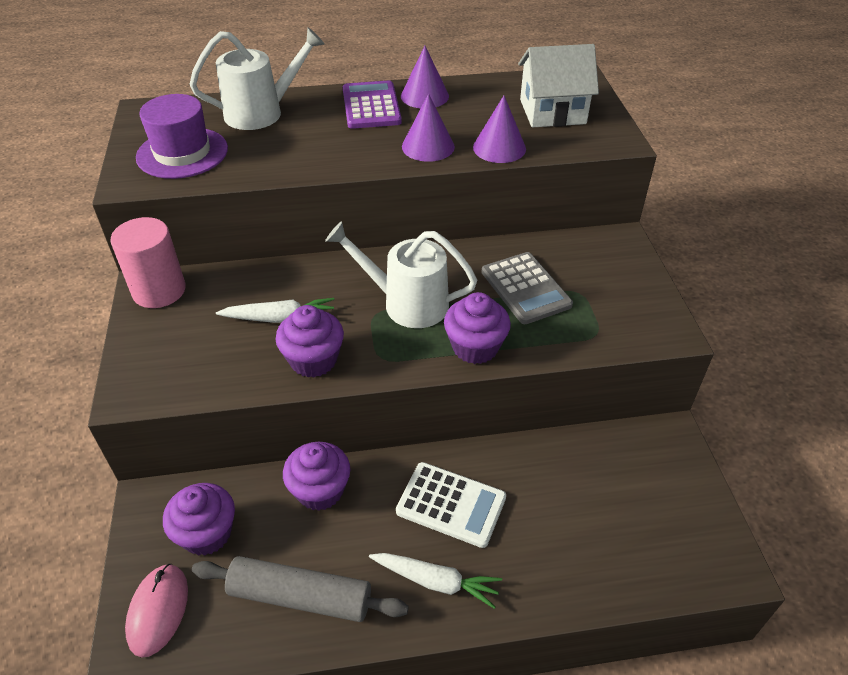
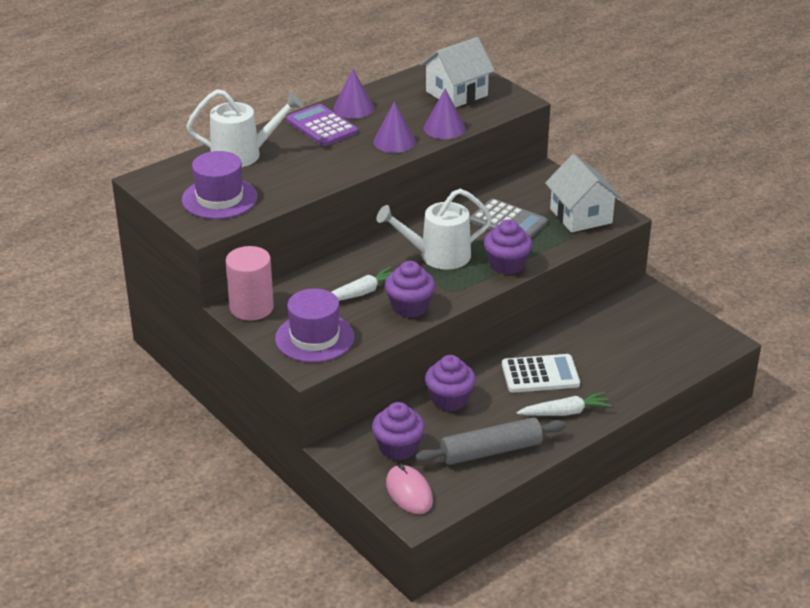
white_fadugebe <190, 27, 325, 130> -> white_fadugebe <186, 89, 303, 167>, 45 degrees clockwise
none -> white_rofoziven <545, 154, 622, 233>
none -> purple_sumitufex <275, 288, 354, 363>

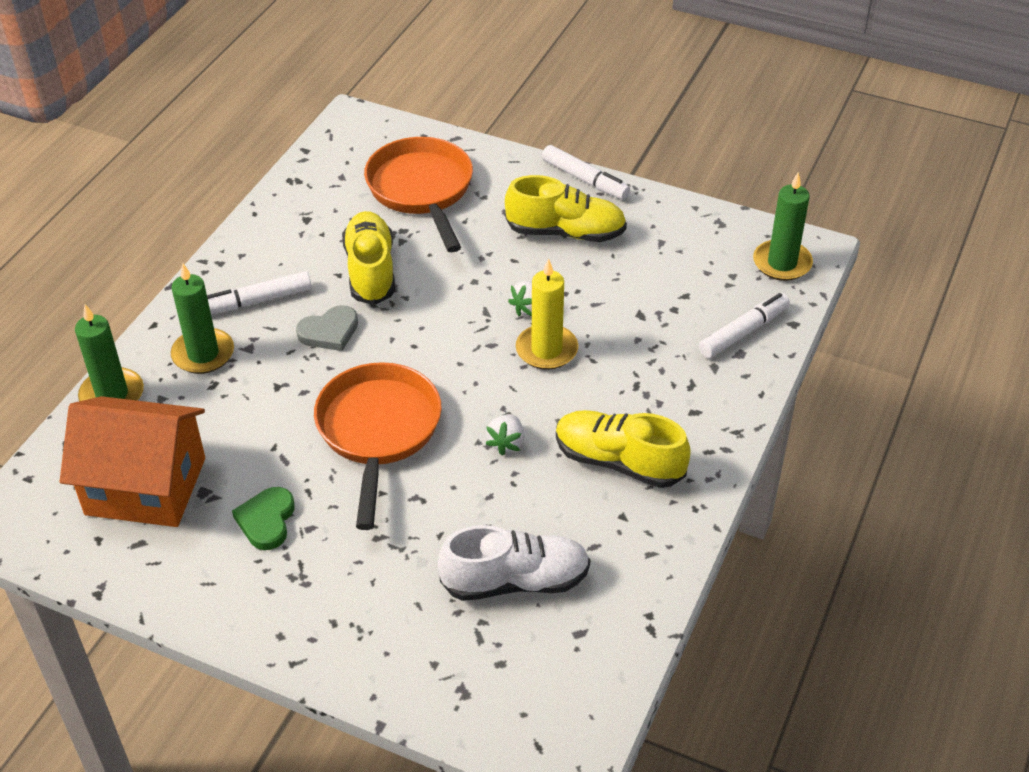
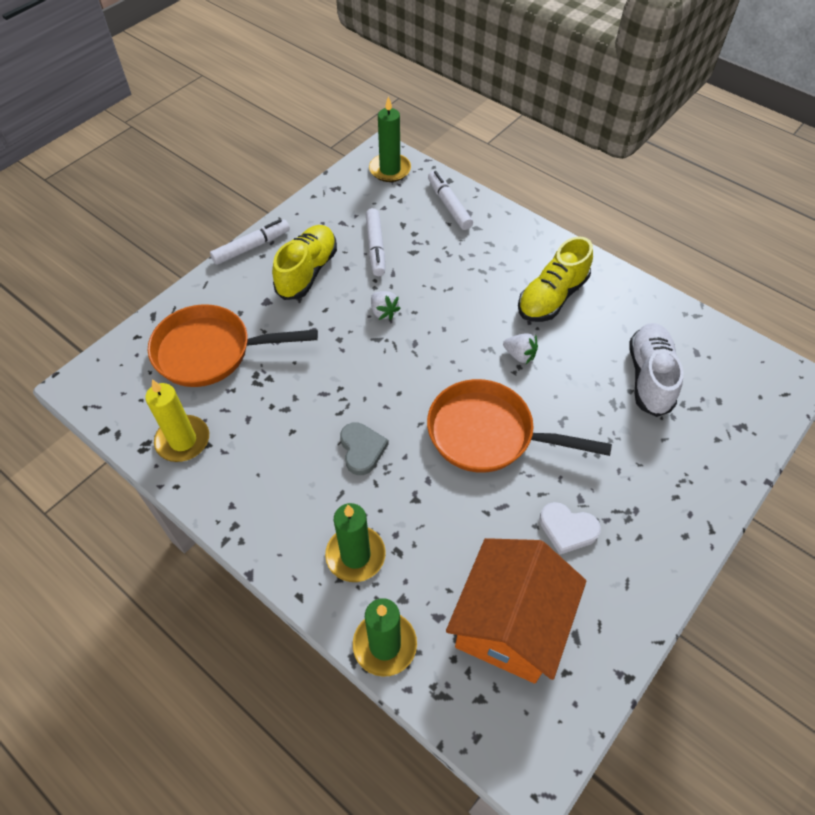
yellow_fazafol <342, 211, 395, 305> -> none
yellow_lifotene <516, 259, 578, 370> -> yellow_lifotene <145, 379, 209, 462>, move
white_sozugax <207, 271, 312, 314> -> white_sozugax <366, 208, 385, 276>, move
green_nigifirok <232, 487, 295, 550> -> white_nigifirok <539, 502, 601, 554>

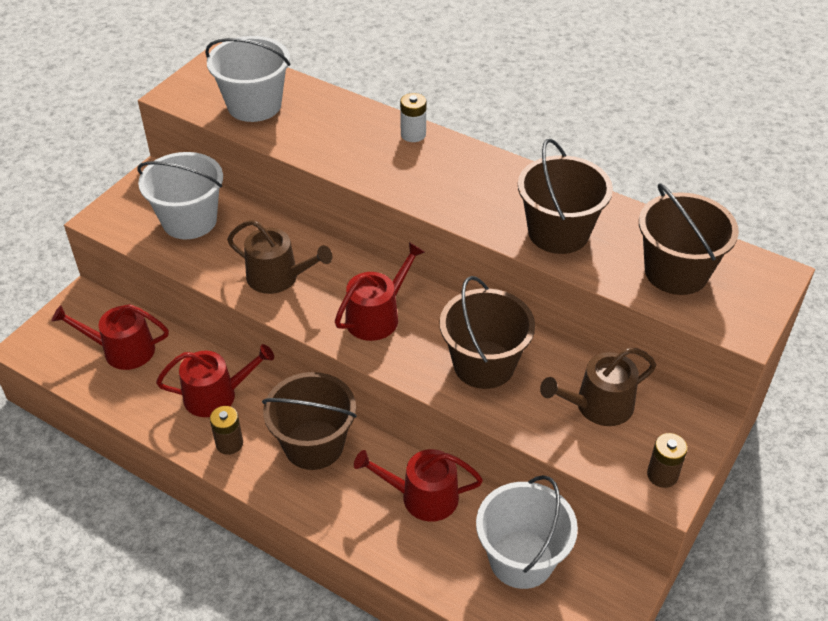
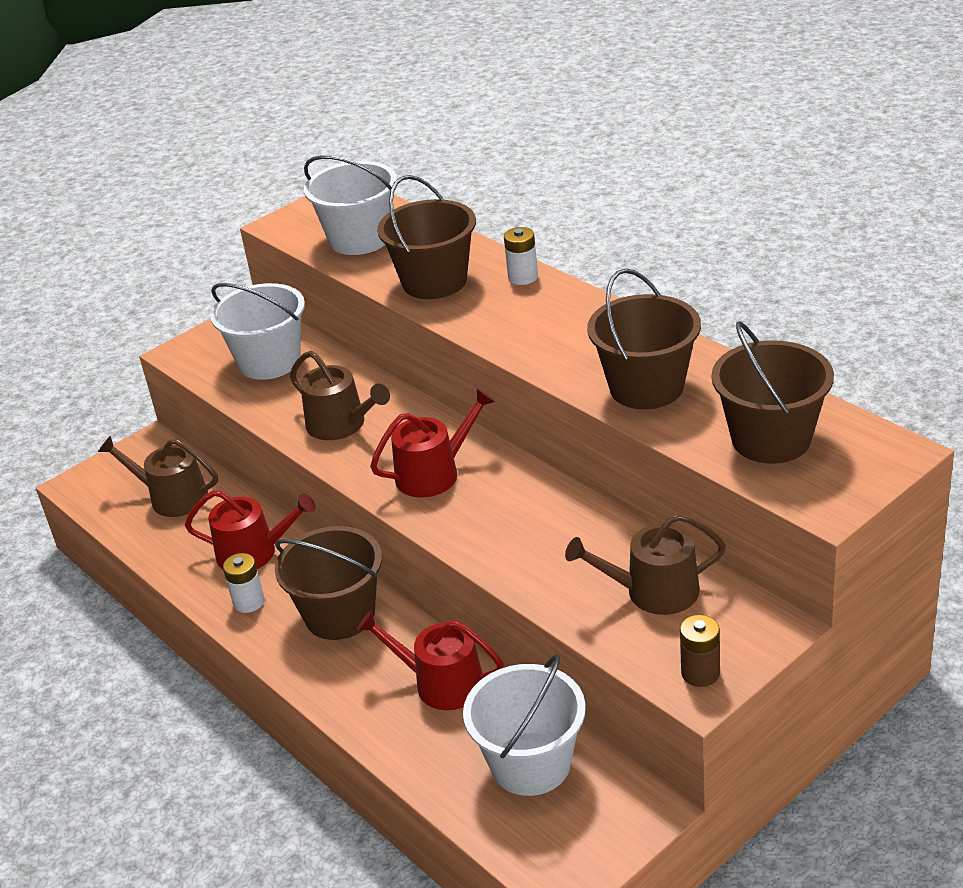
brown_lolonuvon <440, 276, 535, 389> -> brown_lolonuvon <377, 175, 476, 299>, move
red_fadugebe <52, 304, 169, 370> -> brown_fadugebe <98, 436, 218, 517>
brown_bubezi <210, 406, 243, 455> -> white_bubezi <223, 553, 265, 613>

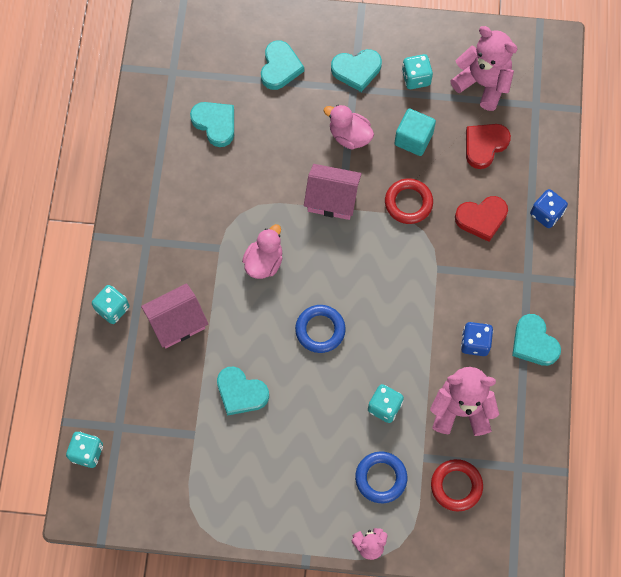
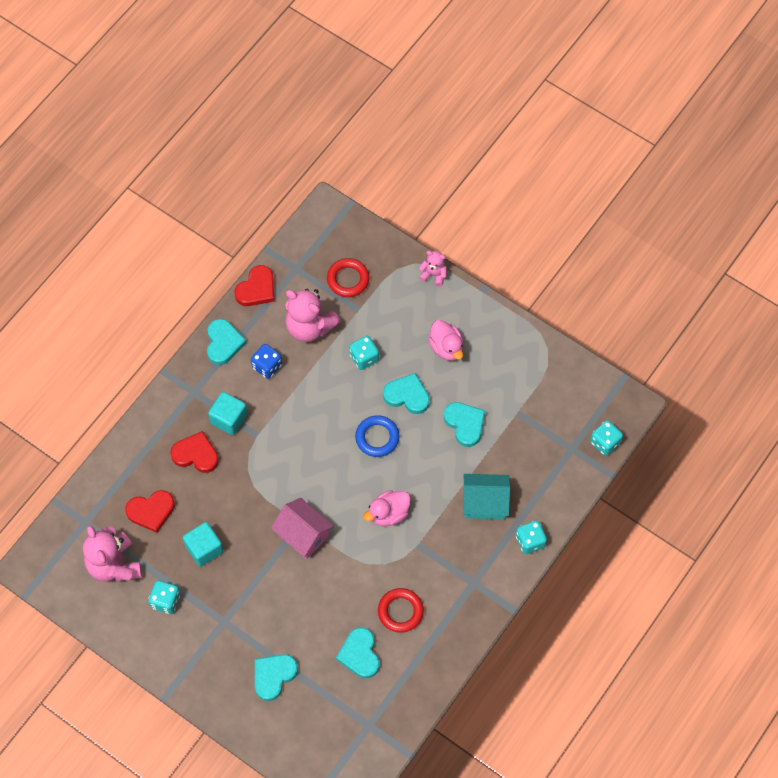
turquoise_nigifirok <331, 49, 382, 92> -> turquoise_nigifirok <383, 373, 430, 414>, move
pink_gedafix <324, 105, 374, 150> -> pink_gedafix <428, 320, 463, 361>, move
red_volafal <385, 178, 433, 224> -> red_volafal <378, 588, 424, 633>, move
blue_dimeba <530, 189, 568, 228> -> none
pink_rofoziven <141, 283, 208, 348> -> turquoise_rofoziven <463, 474, 510, 519>
blue_volafal <355, 451, 407, 503> -> none
none -> red_nigifirok <234, 265, 274, 306>
none -> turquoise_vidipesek <208, 392, 248, 435>

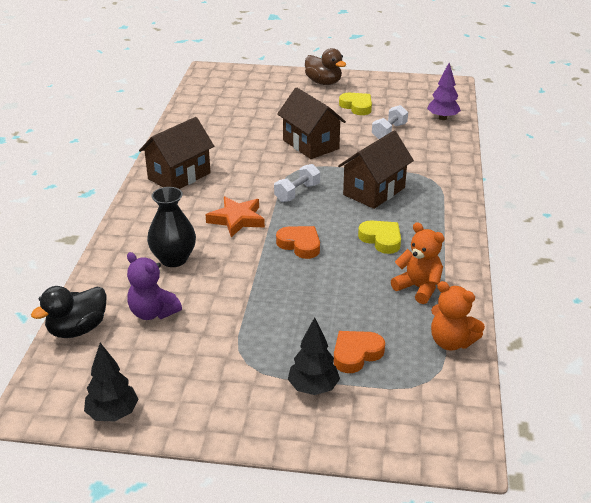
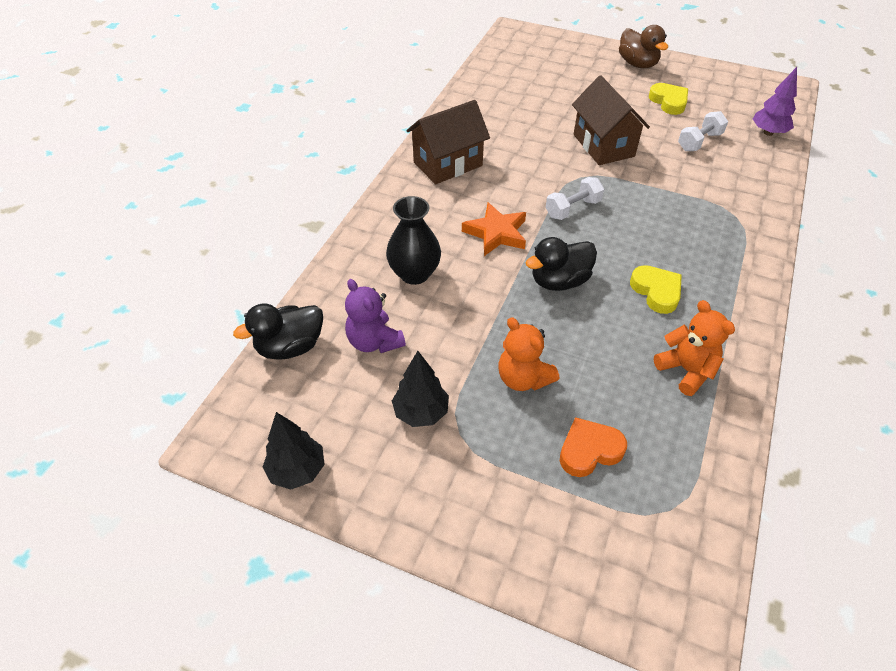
brown_rofoziven <338, 131, 414, 209> -> none
orange_nigifirok <276, 226, 320, 259> -> black_gedafix <526, 237, 597, 291>
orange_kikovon <431, 281, 485, 351> -> orange_kikovon <498, 317, 559, 391>, move
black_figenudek <288, 317, 340, 395> -> black_figenudek <392, 351, 449, 427>, move

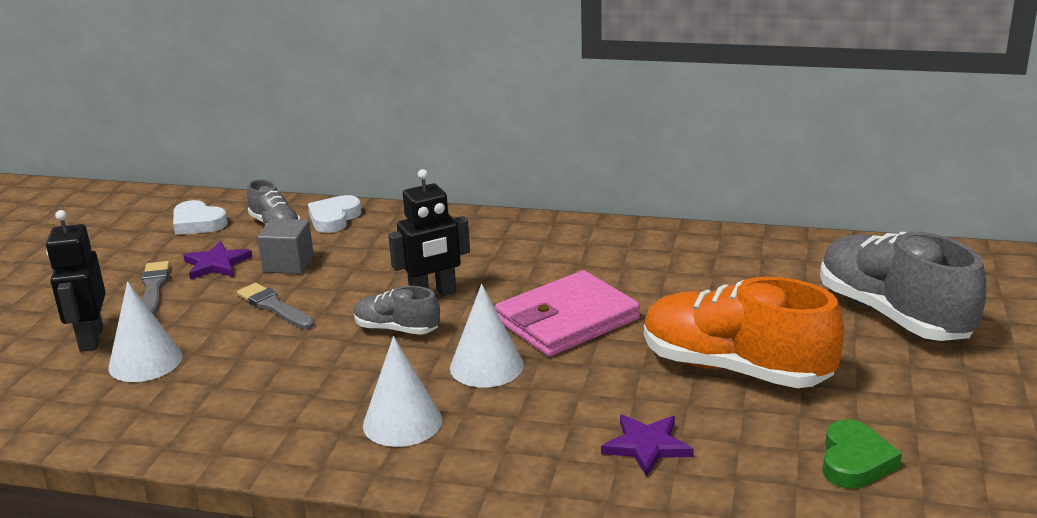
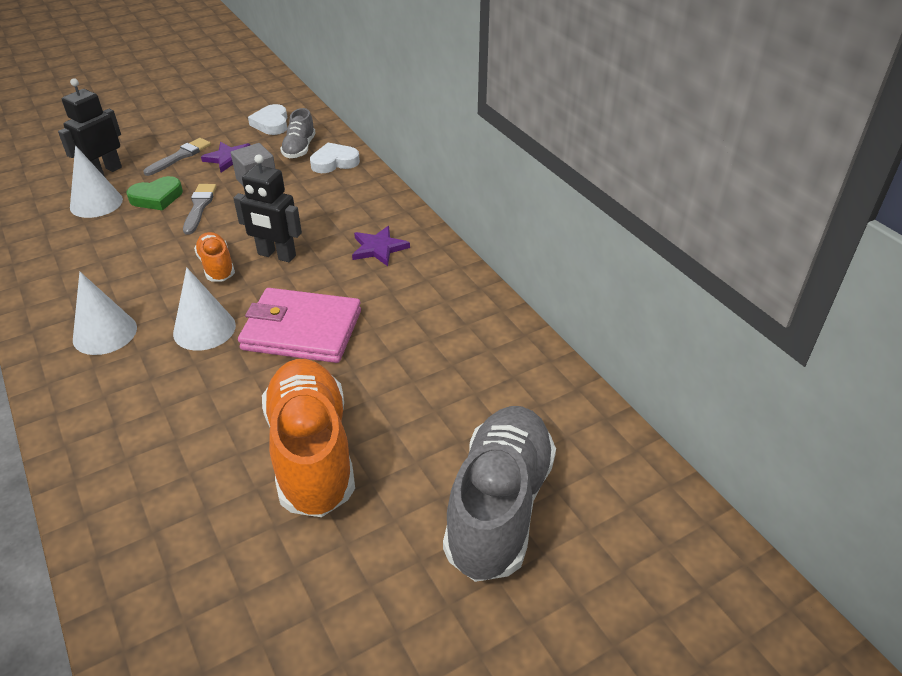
grey_fazafol <354, 286, 440, 335> -> orange_fazafol <194, 232, 235, 281>
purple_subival <601, 415, 693, 476> -> purple_subival <352, 226, 410, 266>, move
green_nigifirok <823, 419, 902, 489> -> green_nigifirok <127, 176, 183, 210>, move

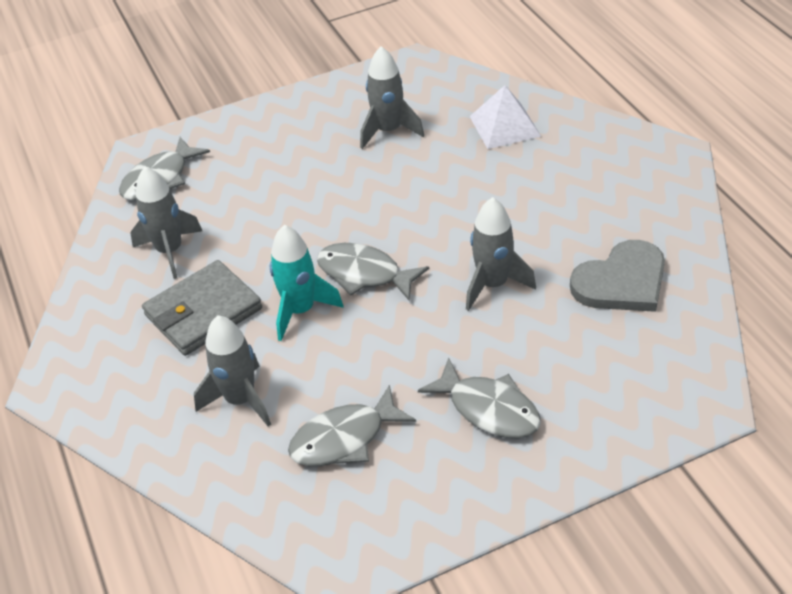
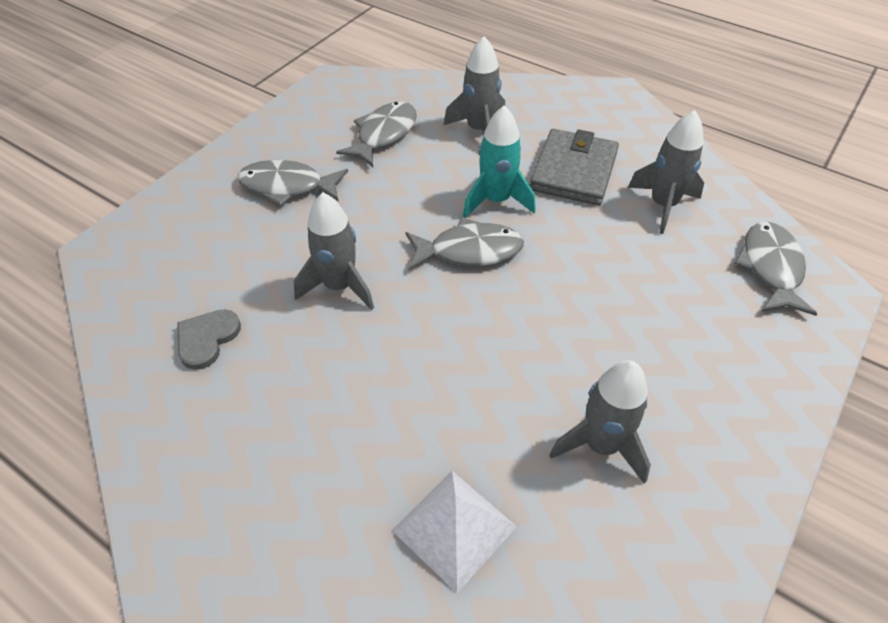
grey_nigifirok <570, 240, 665, 312> -> grey_nigifirok <177, 309, 241, 370>, x0.61

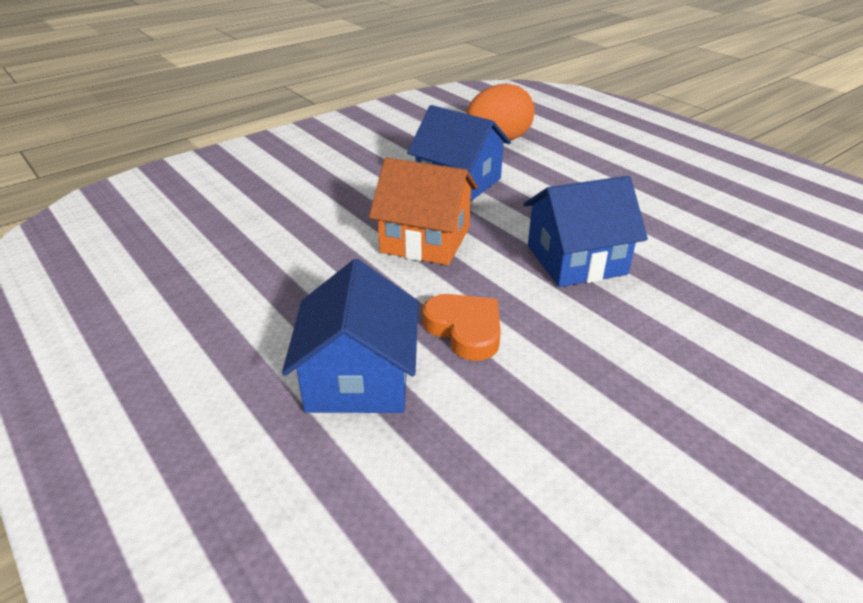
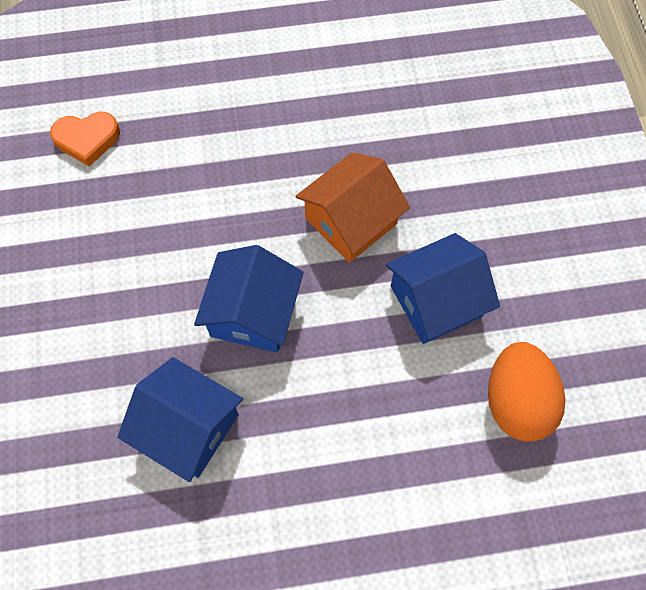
blue_rofoziven <282, 259, 418, 413> -> blue_rofoziven <117, 357, 243, 482>, move
orange_nigifirok <423, 294, 501, 361> -> orange_nigifirok <50, 112, 120, 166>, move

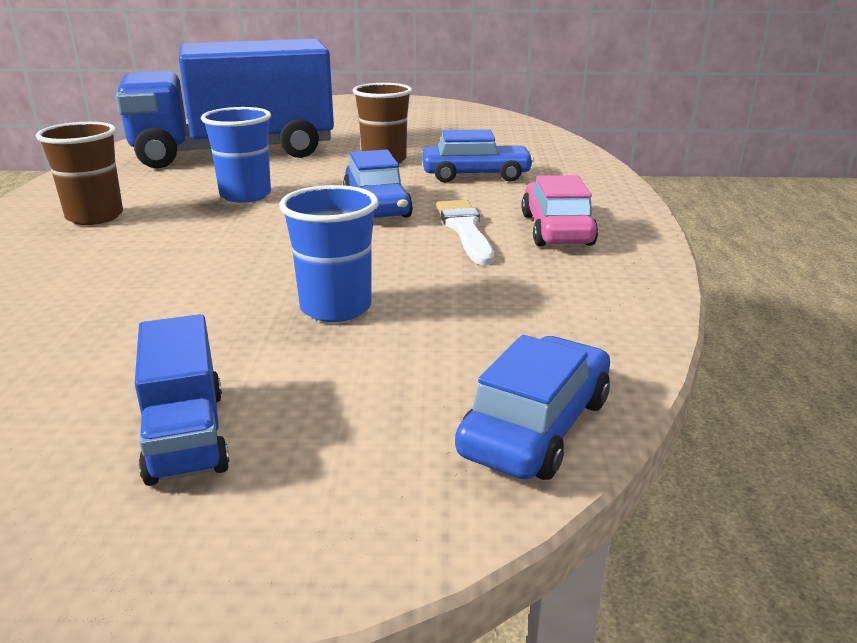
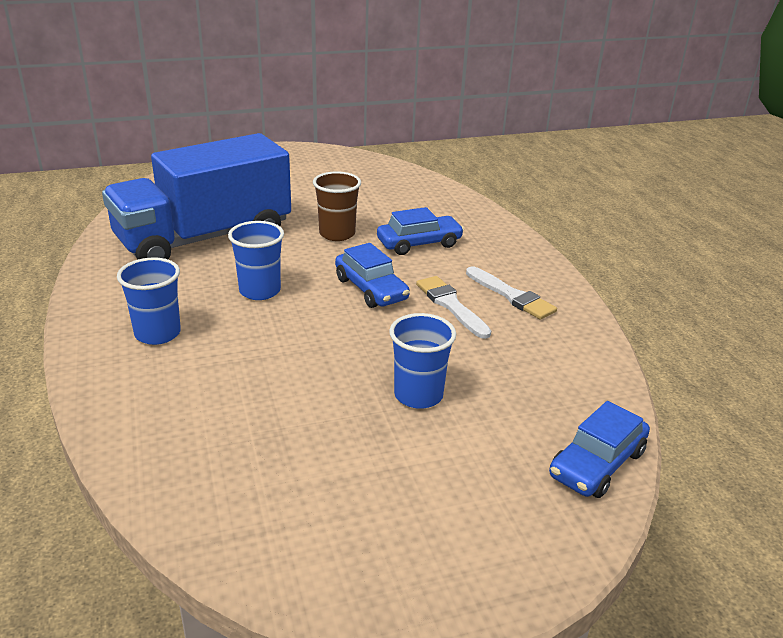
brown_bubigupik <36, 122, 123, 225> -> blue_bubigupik <117, 257, 181, 345>
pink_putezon <521, 175, 598, 246> -> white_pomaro <466, 266, 557, 320>
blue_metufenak <135, 314, 230, 486> -> none
blue_putezon <455, 335, 610, 480> -> blue_putezon <549, 401, 650, 498>, 150 degrees counterclockwise

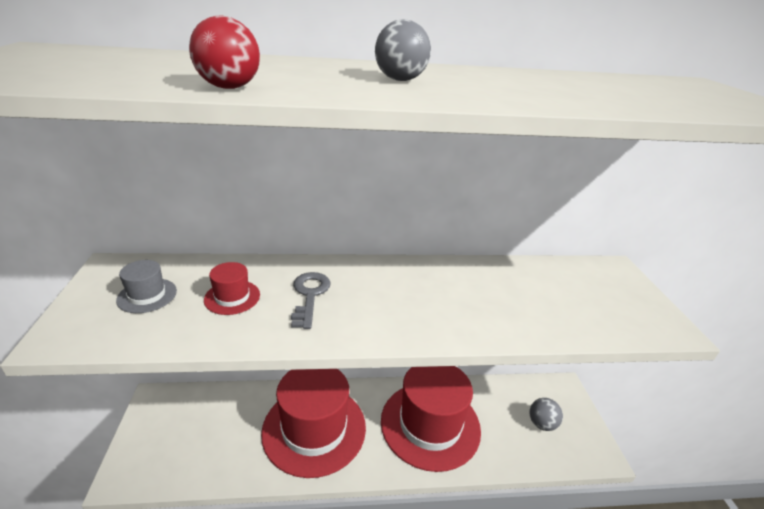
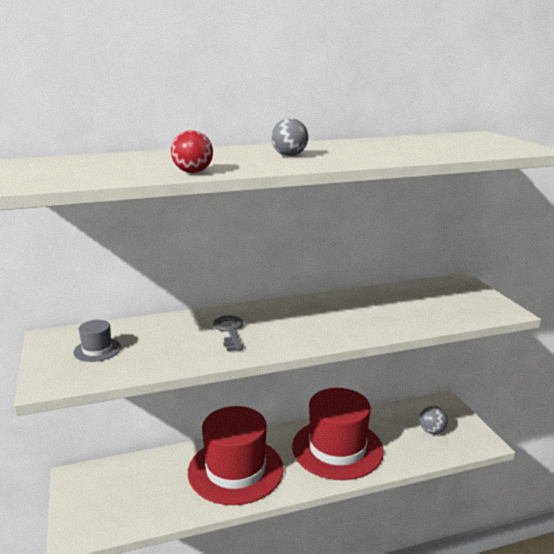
red_sumitufex <204, 262, 260, 315> -> none

